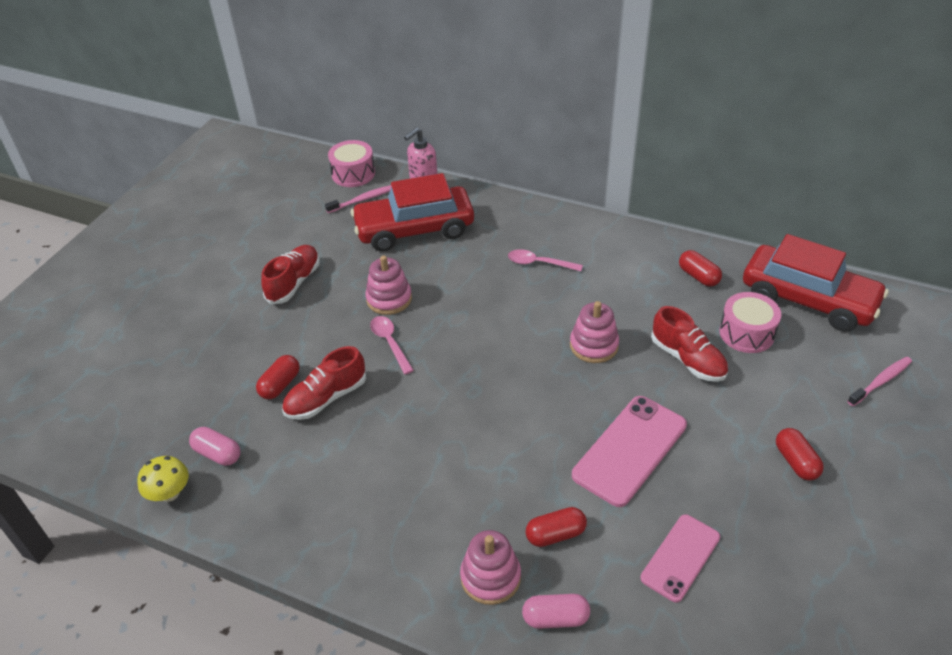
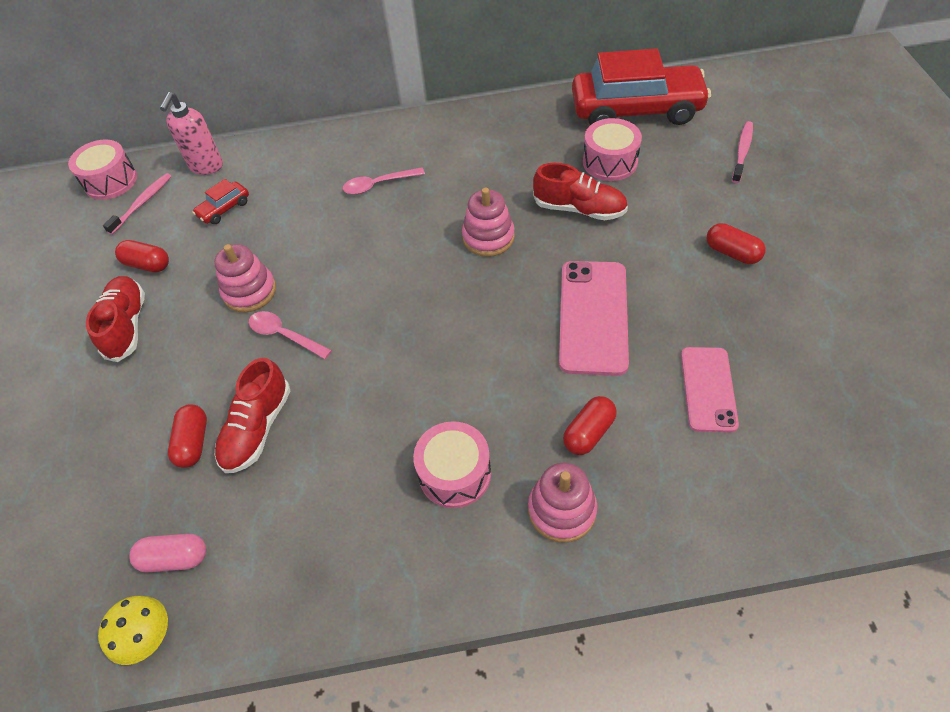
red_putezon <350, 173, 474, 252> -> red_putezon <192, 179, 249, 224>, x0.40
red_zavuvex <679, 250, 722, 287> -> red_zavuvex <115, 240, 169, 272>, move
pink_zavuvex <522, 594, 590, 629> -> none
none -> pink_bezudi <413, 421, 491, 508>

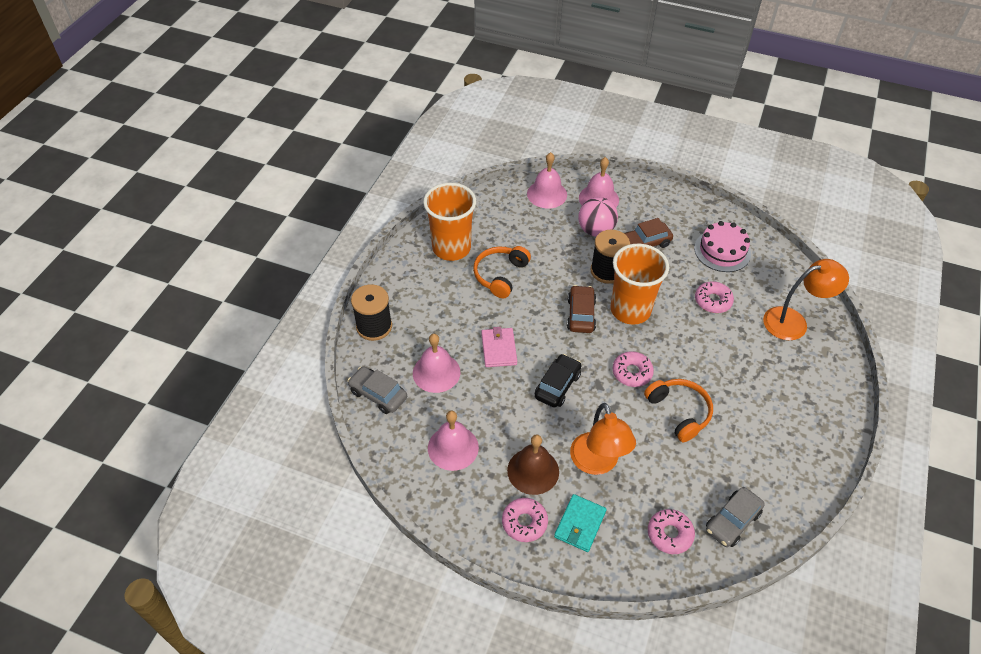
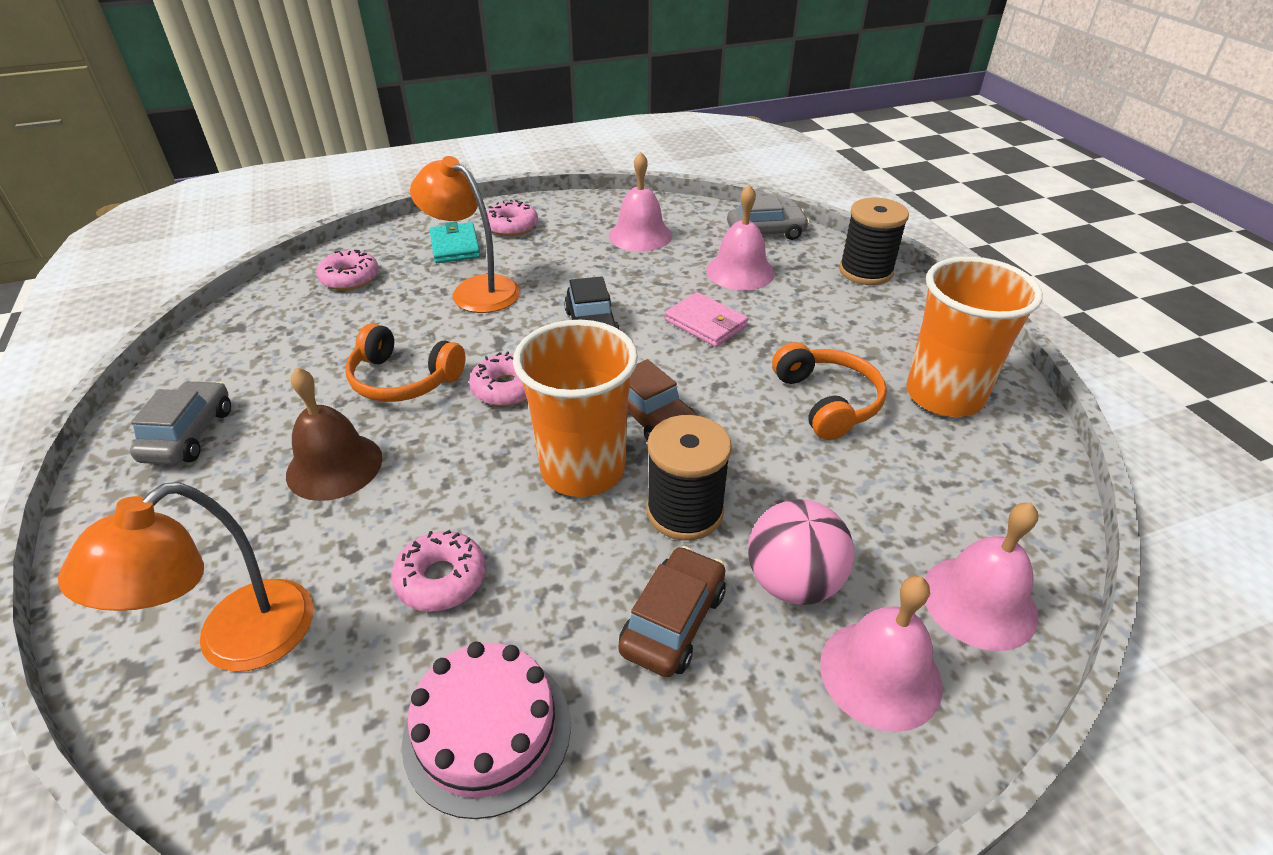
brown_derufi <507, 434, 559, 495> -> brown_derufi <286, 367, 383, 501>, move
grey_putezon <706, 487, 765, 547> -> grey_putezon <130, 380, 231, 465>, move

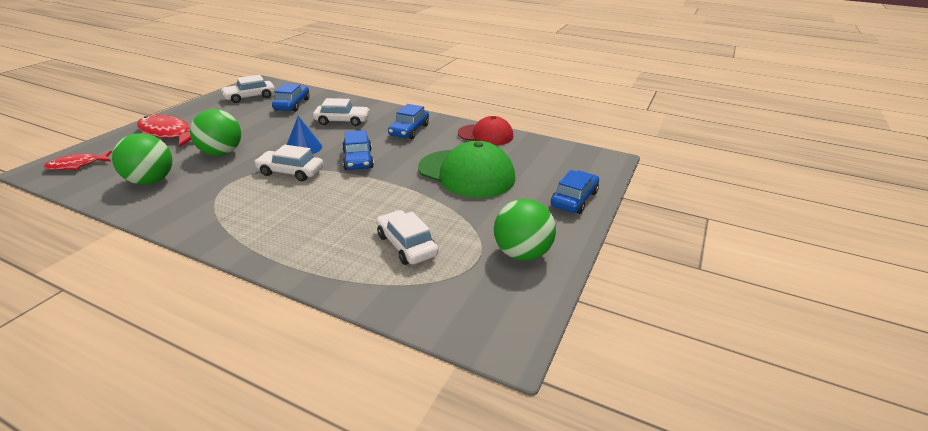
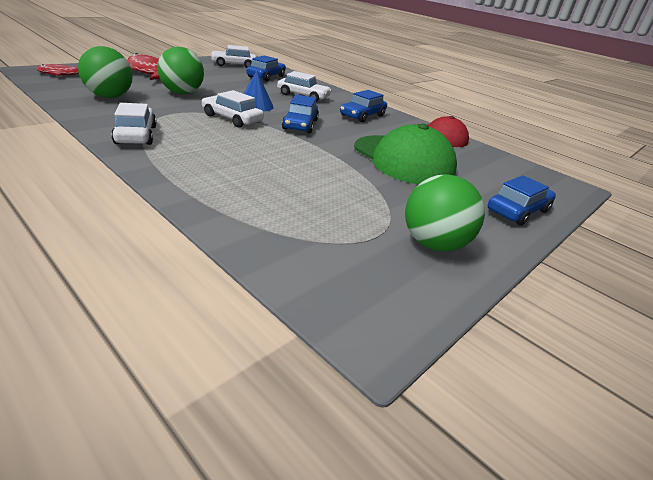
white_putezon <376, 210, 438, 265> -> white_putezon <111, 103, 157, 145>, move

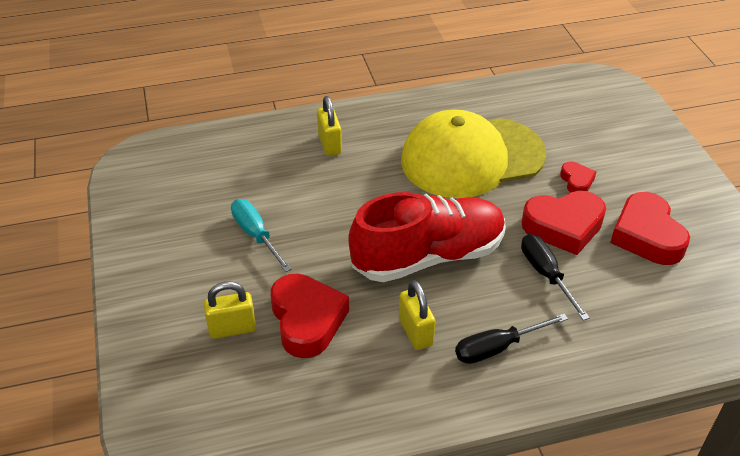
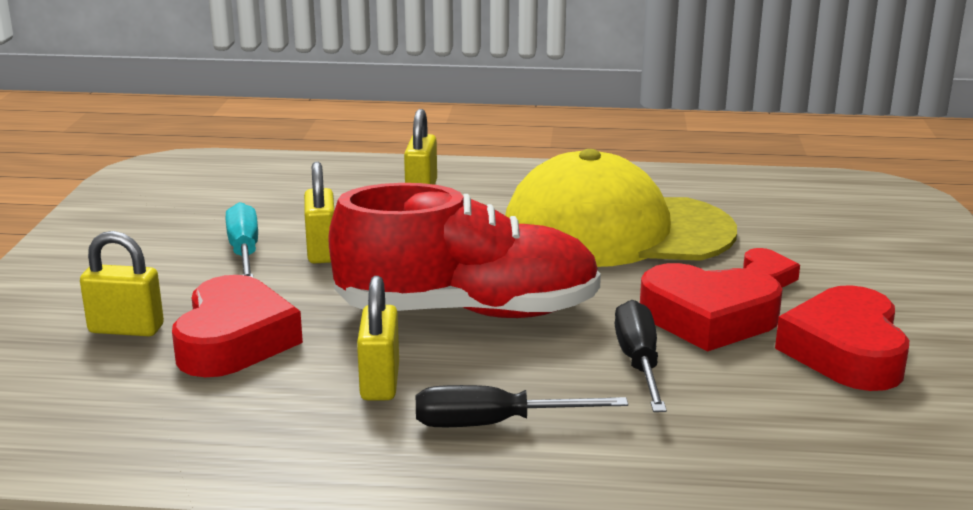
none -> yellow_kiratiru <304, 162, 334, 263>

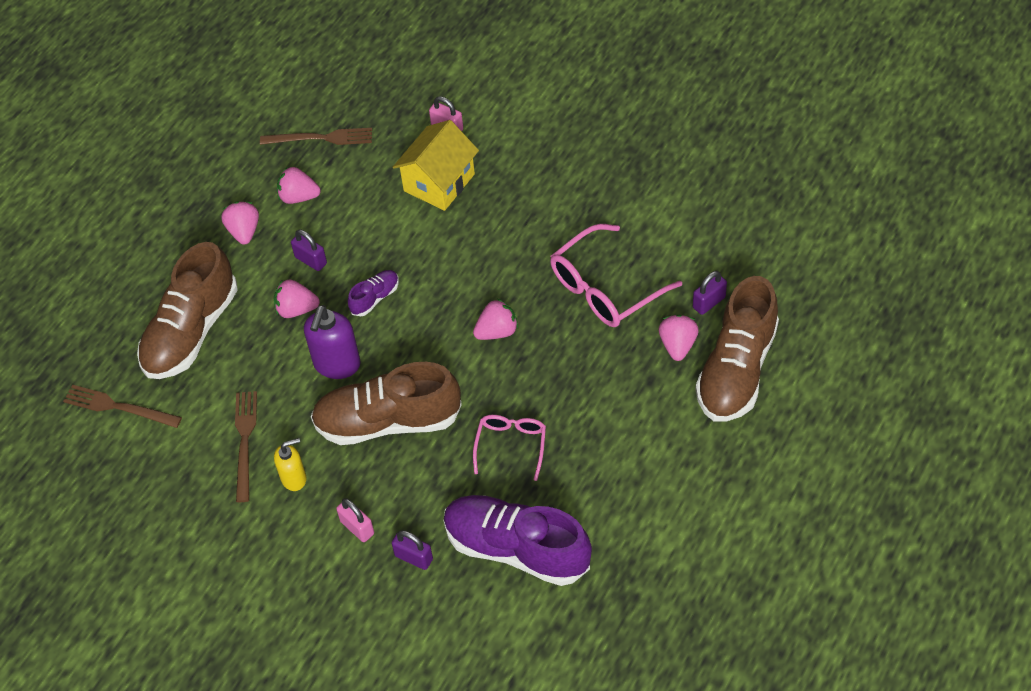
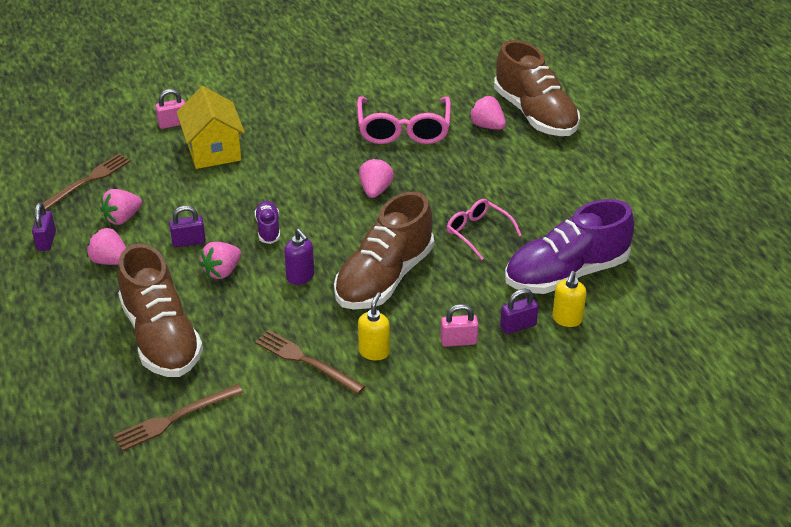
purple_kiratiru <693, 271, 727, 315> -> purple_kiratiru <32, 203, 56, 251>, move
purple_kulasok <304, 305, 361, 379> -> purple_kulasok <284, 229, 314, 285>, x0.63
none -> yellow_kulasok <552, 271, 586, 327>

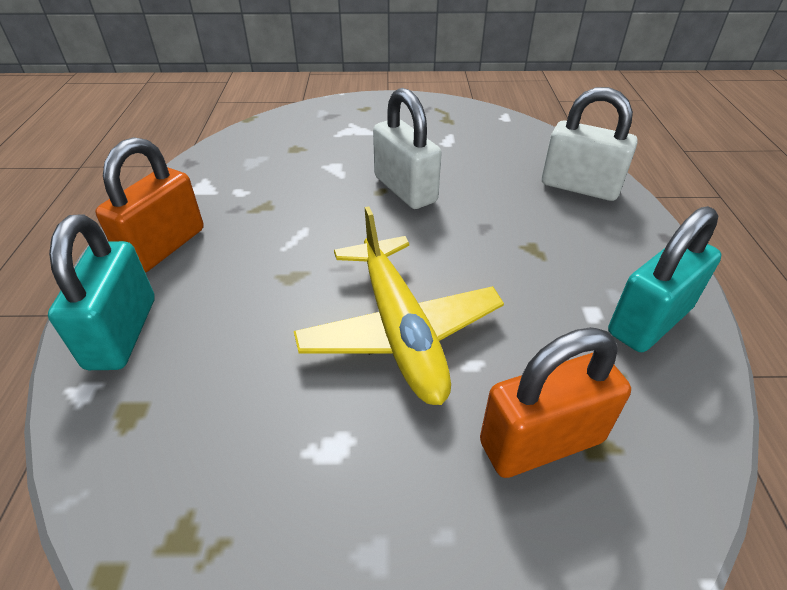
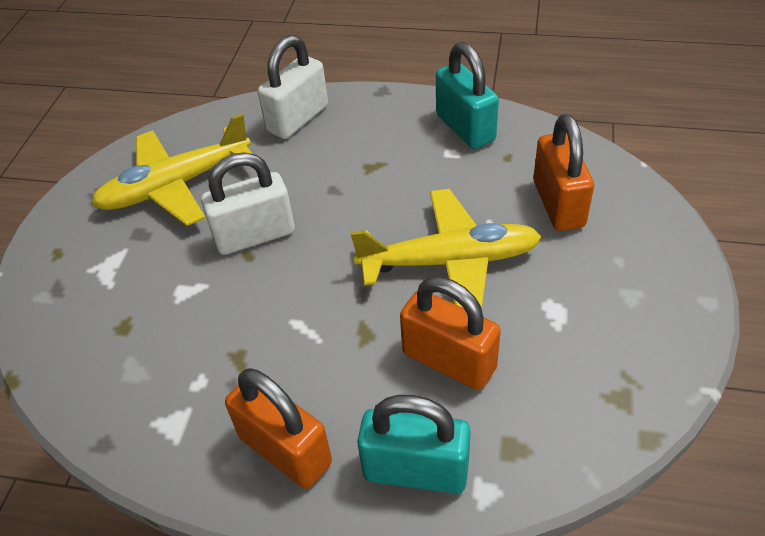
none -> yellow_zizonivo <91, 114, 252, 226>
none -> orange_kiratiru <400, 277, 501, 390>

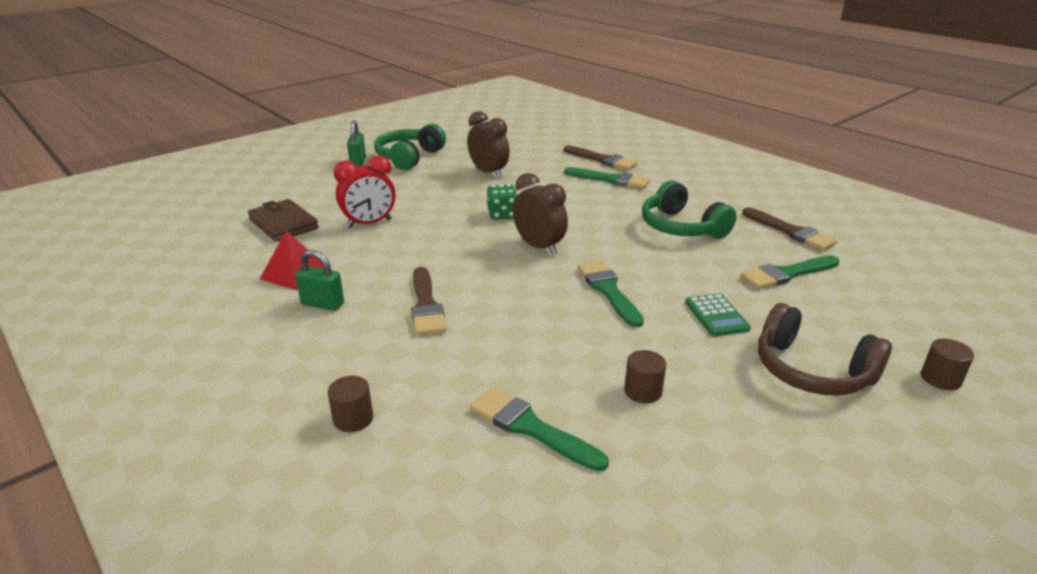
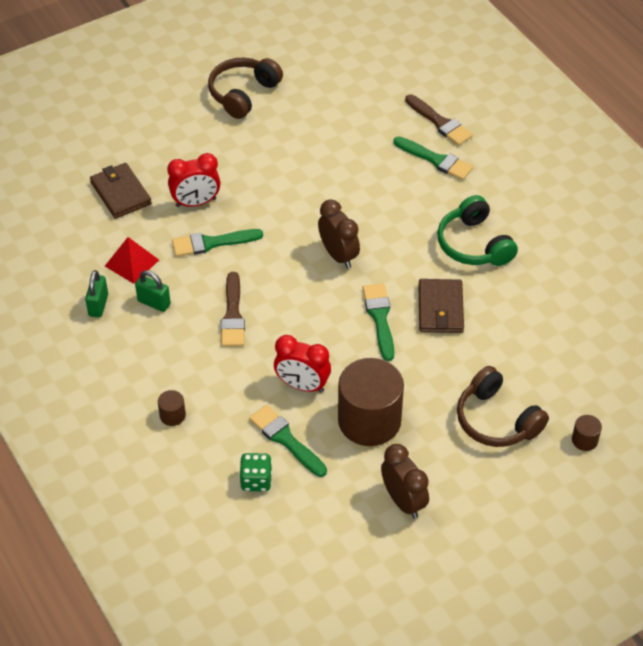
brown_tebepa <467, 111, 510, 178> -> brown_tebepa <381, 444, 429, 519>, move
green_kiratiru <347, 120, 366, 166> -> green_kiratiru <85, 270, 108, 318>, move
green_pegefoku <374, 124, 446, 170> -> brown_pegefoku <208, 58, 283, 119>
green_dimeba <487, 184, 518, 220> -> green_dimeba <239, 453, 272, 491>, move
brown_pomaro <742, 207, 837, 251> -> none
green_pomaro <740, 255, 839, 289> -> green_pomaro <172, 229, 263, 257>, move
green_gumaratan <685, 293, 751, 336> -> none
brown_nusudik <624, 350, 666, 403> -> brown_nusudik <338, 358, 404, 446>, x2.43
none -> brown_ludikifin <419, 279, 464, 333>
none -> red_tebepa <274, 335, 331, 393>

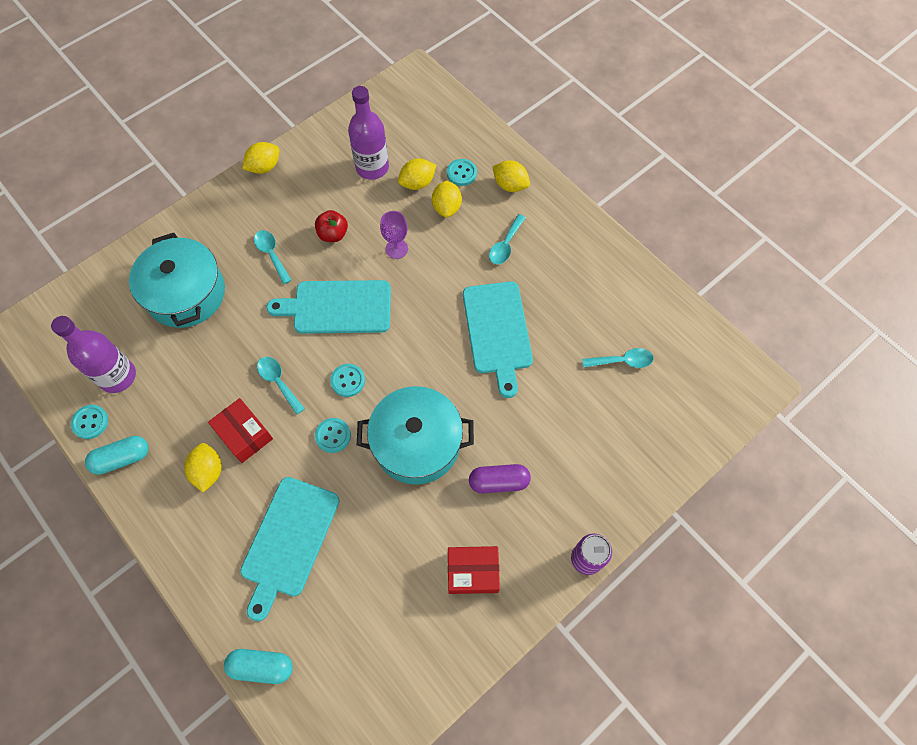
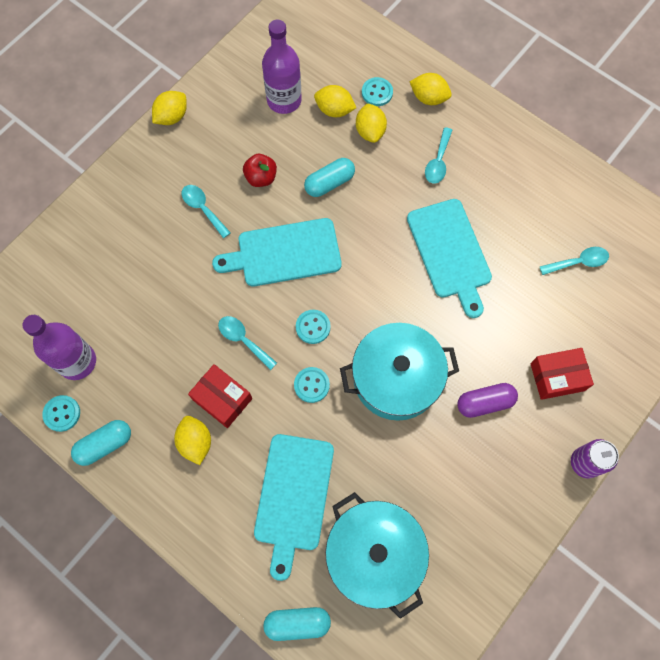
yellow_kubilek <398, 158, 436, 190> -> yellow_kubilek <314, 85, 356, 117>, 60 degrees clockwise
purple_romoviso <380, 211, 408, 259> -> turquoise_zavuvex <304, 158, 355, 197>
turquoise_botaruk <129, 233, 225, 328> -> turquoise_botaruk <325, 492, 429, 619>, move
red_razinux <448, 546, 500, 594> -> red_razinux <530, 348, 594, 400>, move

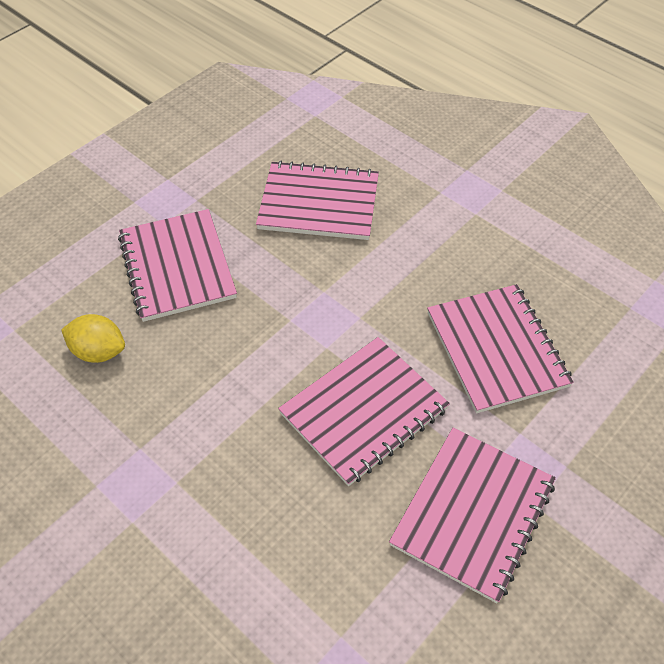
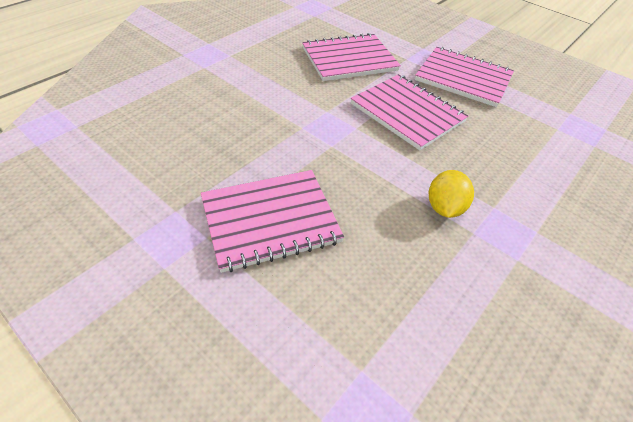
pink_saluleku <256, 161, 379, 240> -> none
yellow_kubilek <61, 314, 125, 363> -> yellow_kubilek <429, 170, 474, 218>, move

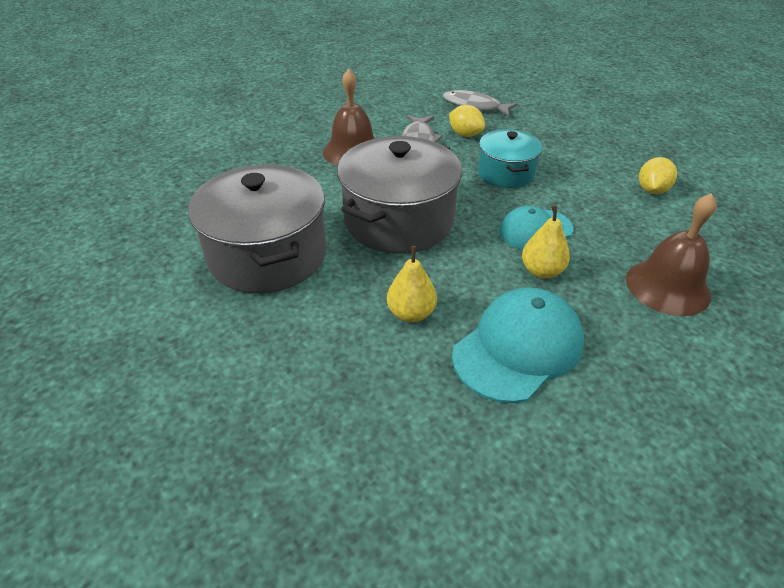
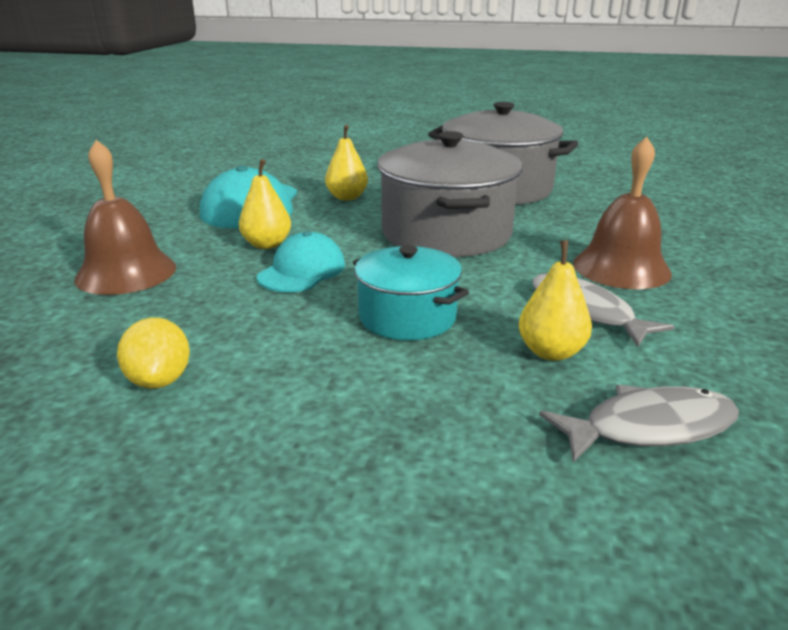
yellow_kubilek <449, 105, 485, 137> -> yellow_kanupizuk <519, 240, 592, 361>

